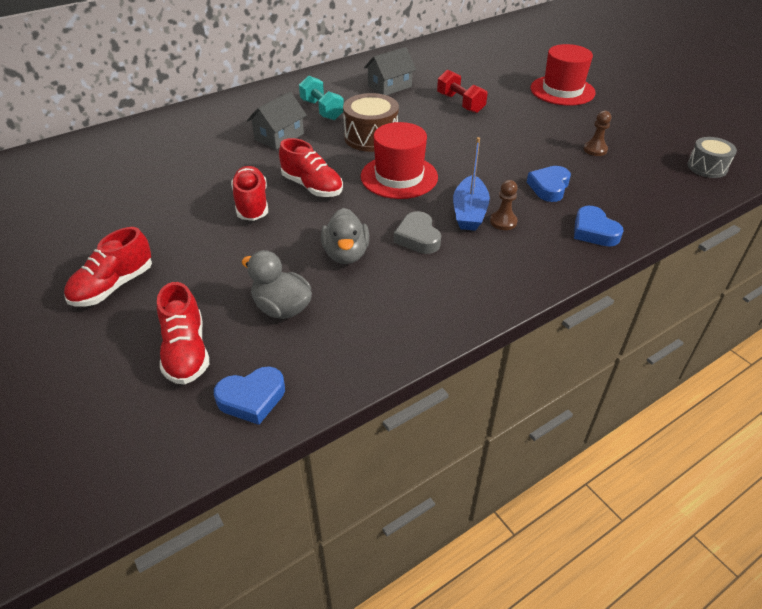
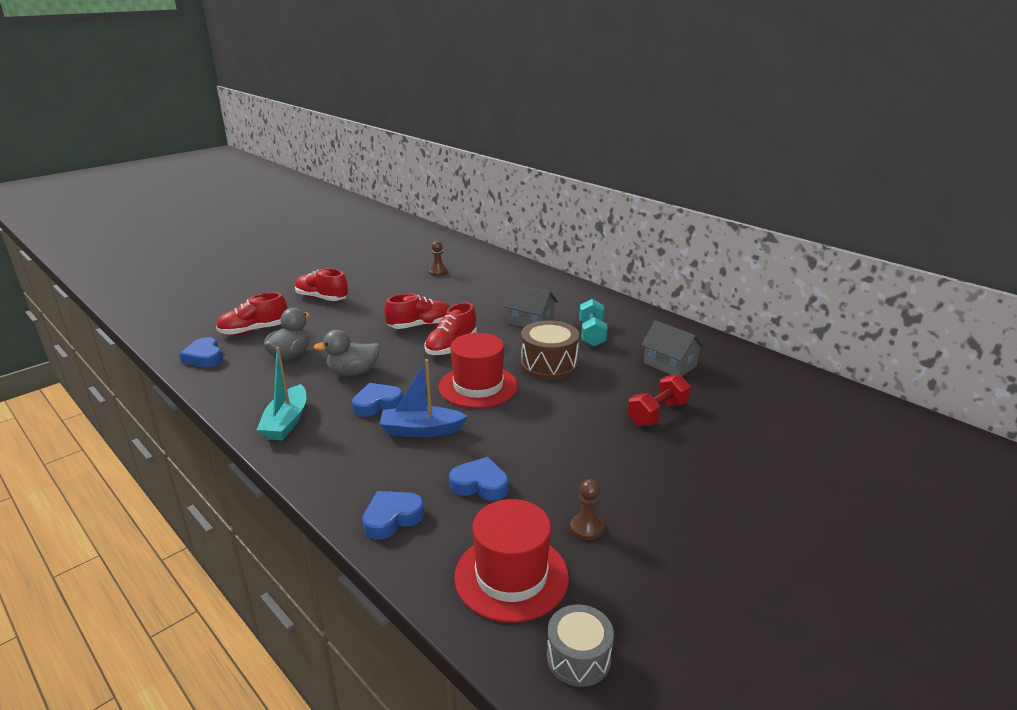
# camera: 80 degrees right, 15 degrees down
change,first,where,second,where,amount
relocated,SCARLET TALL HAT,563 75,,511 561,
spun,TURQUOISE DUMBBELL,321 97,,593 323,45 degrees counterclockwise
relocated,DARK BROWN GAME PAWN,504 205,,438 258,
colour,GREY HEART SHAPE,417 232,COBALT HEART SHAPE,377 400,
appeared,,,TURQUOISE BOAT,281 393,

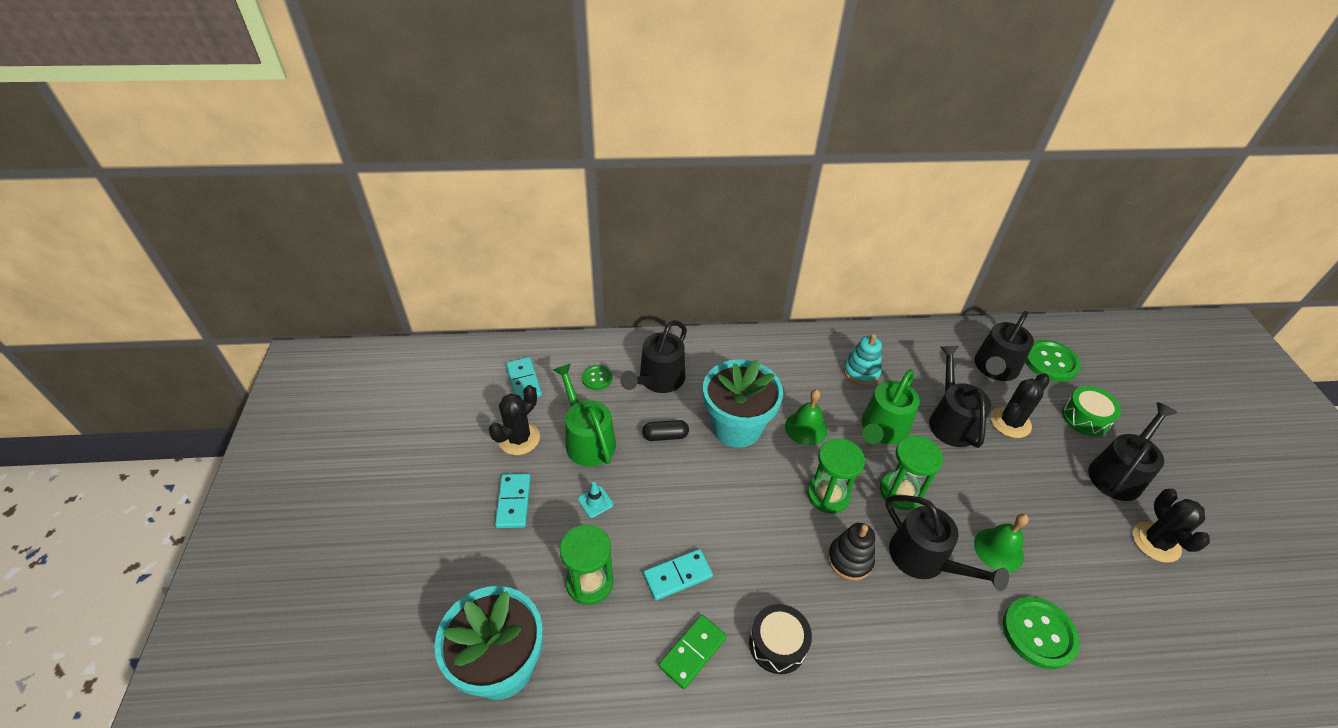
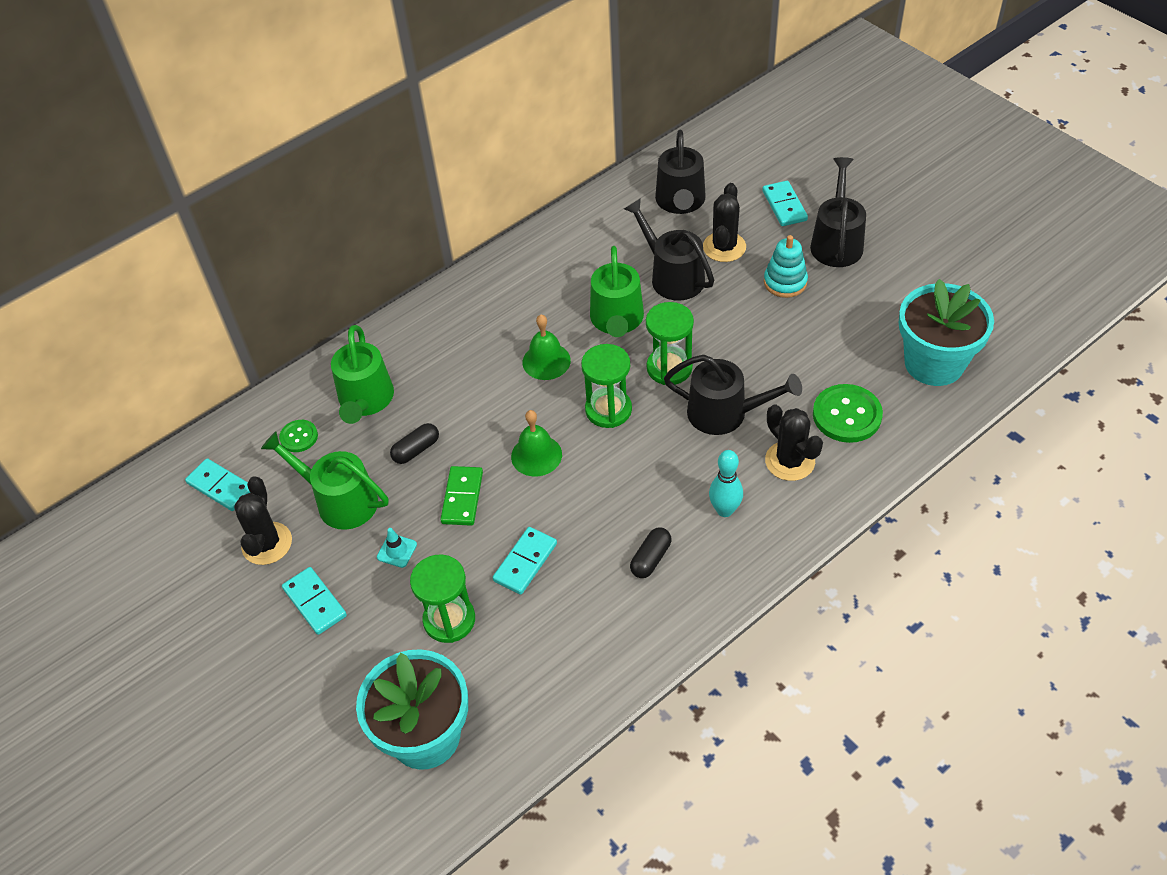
# camera: 30 degrees left, 5 degrees up
change,first,where,second,where,amount
colour,JET-BLACK WATERING CAN,653 356,GREEN WATERING CAN,362 374,
relocated,TURQUOISE STACKING RINGS,862 360,,786 266,
missing,GREEN SEWING BUTTON,1053 361,,,
relocated,TURQUOISE FLOWER POT,743 403,,946 332,
exchanged,GREEN DRUM,1091 411,TURQUOISE DOMINO,785 203,
relocated,JET-BLACK PRICKLY PLANT,1171 526,,794 442,
relocated,GREEN BELL,1001 543,,536 443,
missing,JET-BLACK STACKING RINGS,851 552,,,
exchanged,JET-BLACK DRUM,780 639,JET-BLACK PILL,650 552,
relocated,GREEN DOMINO,693 652,,461 496,
appeared,,,TURQUOISE BOWLING PIN,726 483,

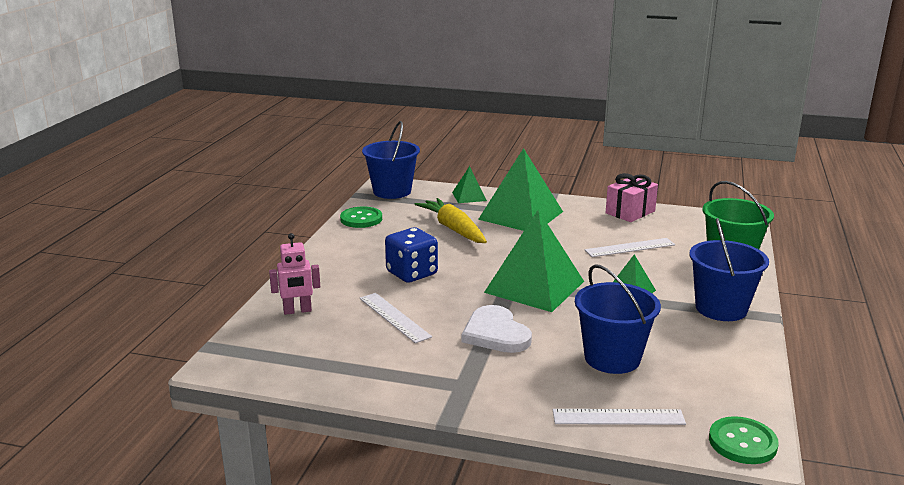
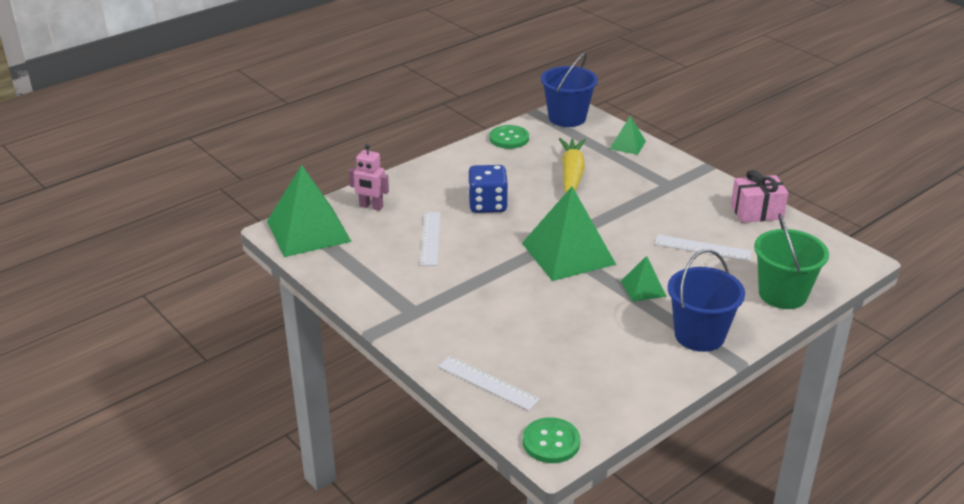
# camera: 35 degrees right, 10 degrees up
change,first,where,second,where,amount
relocated,GREEN PYRAMID SHAPE,520 189,,309 211,
missing,COBALT BUCKET,618 319,,,
missing,PURE WHITE HEART SHAPE,497 329,,,

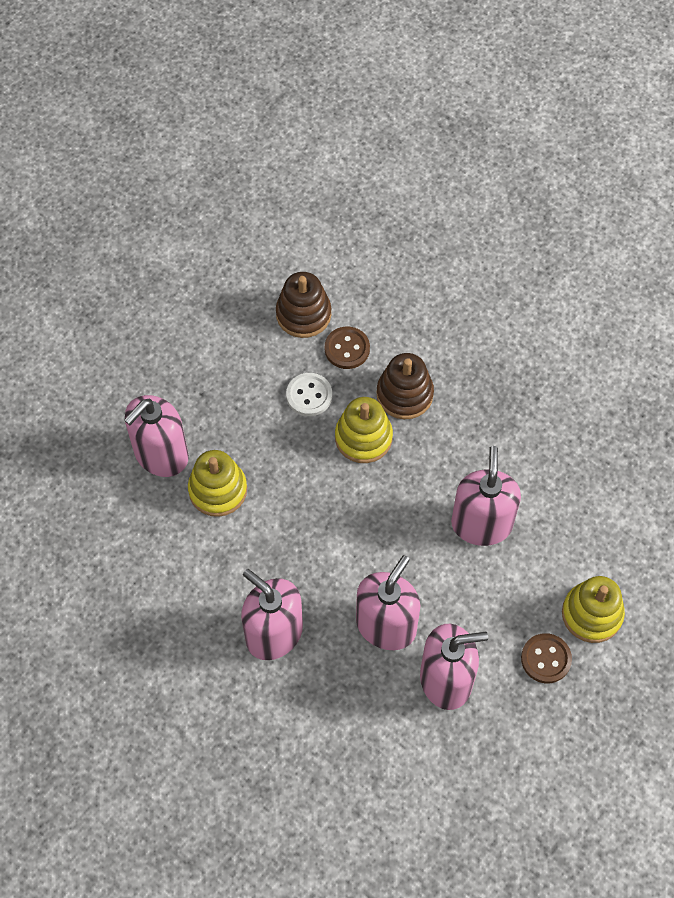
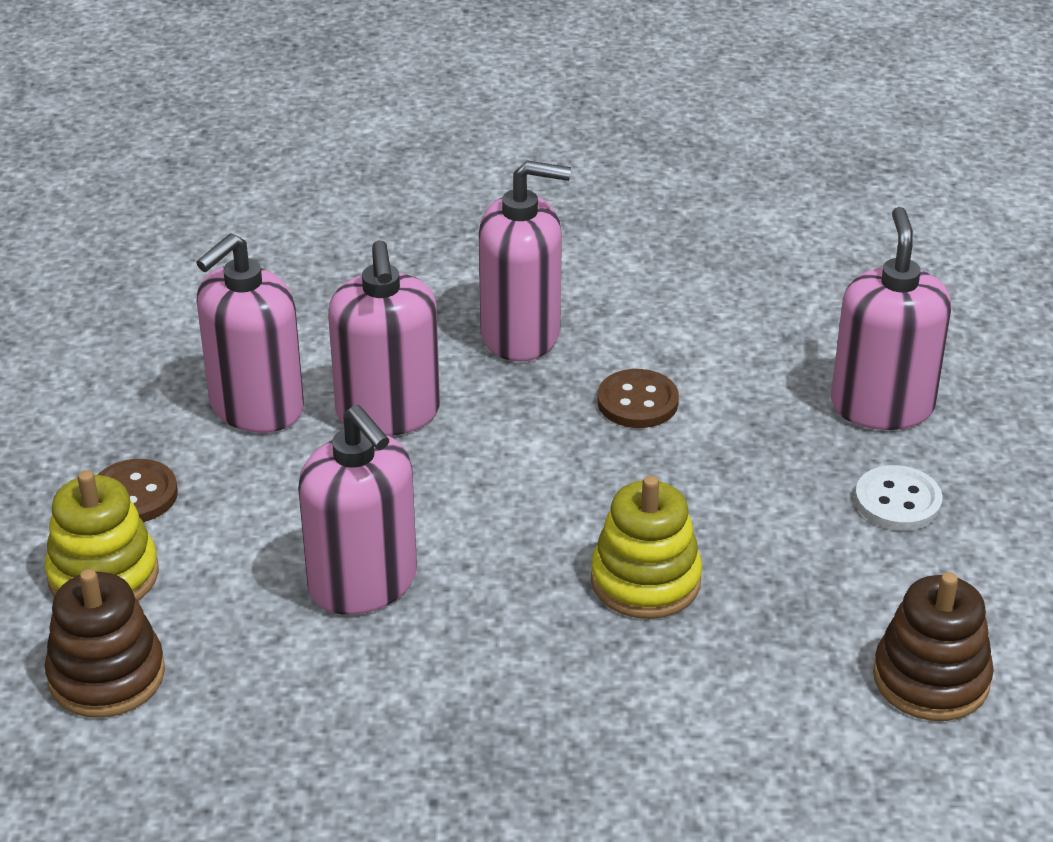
# camera: 140 degrees right, 25 degrees down
change,first,where,second,where,amount
relocated,DARK BROWN SEWING BUTTON,347 347,,638 398,
relocated,DARK BROWN STACKING RINGS,405 386,,105 643,
relocated,PURE WHITE SEWING BUTTON,309 394,,899 498,
missing,GOLDEN STACKING RINGS,217 483,,,

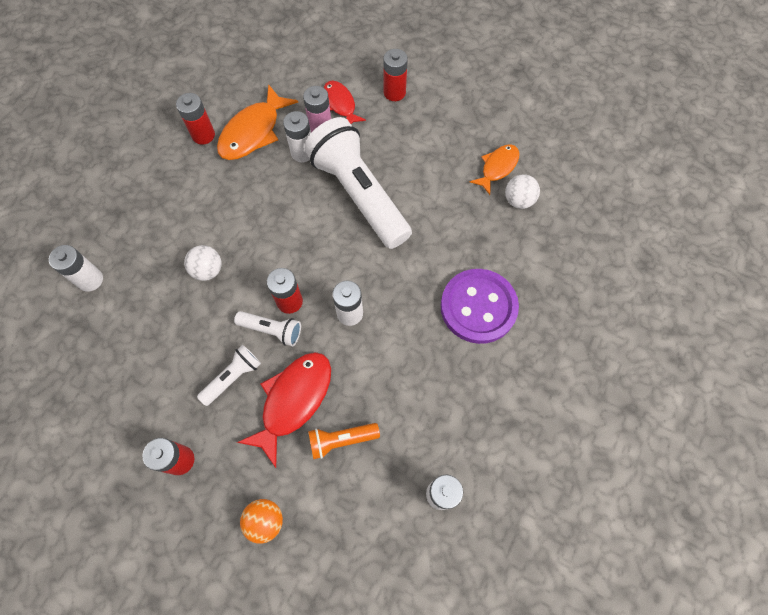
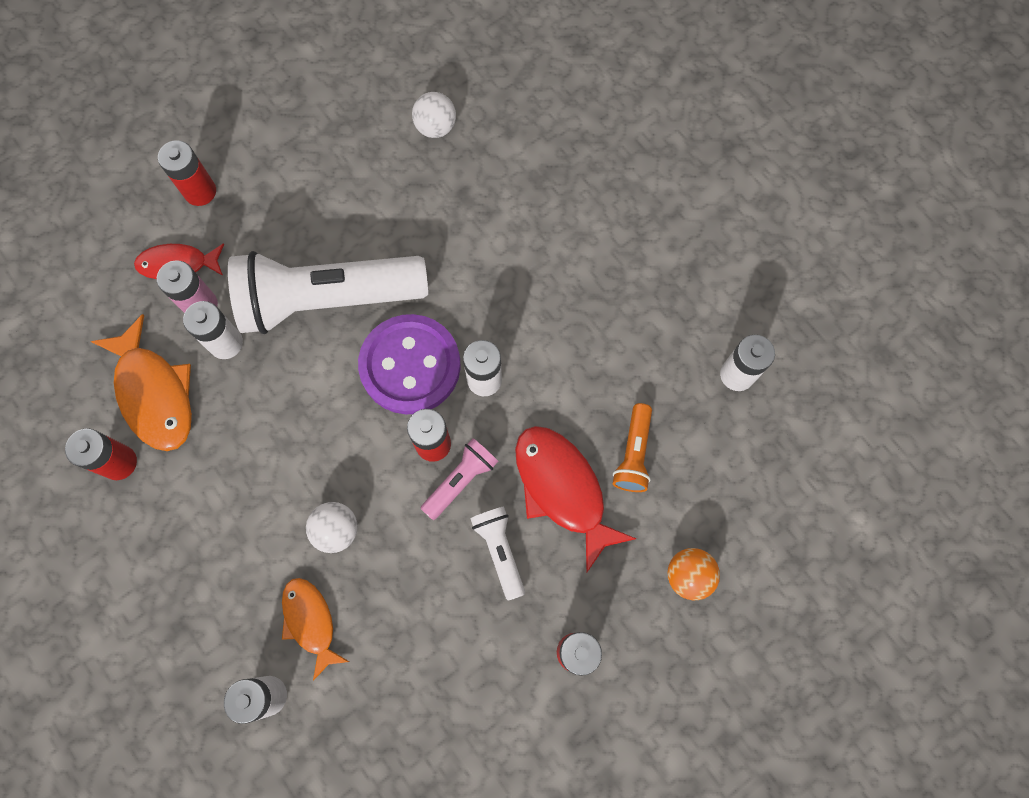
# camera: 65 degrees left, 5 degrees up
change,first,where,second,where,amount
relocated,ORANGE-COLOURED TOY FISH,495 169,,315 629,
relocated,VIOLET SEWING BUTTON,480 306,,409 364,
colour,PURE WHITE POCKET TORCH,267 328,ROSY POCKET TORCH,459 479,

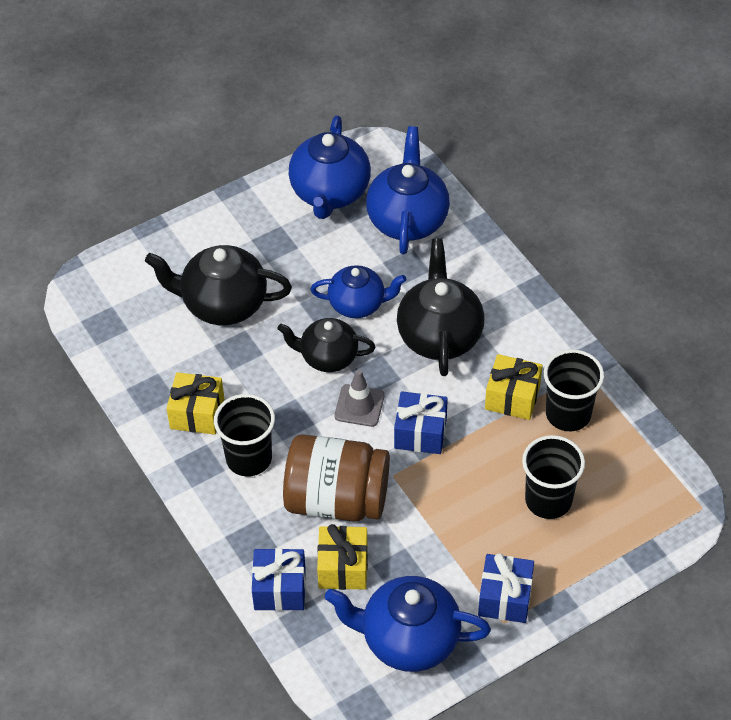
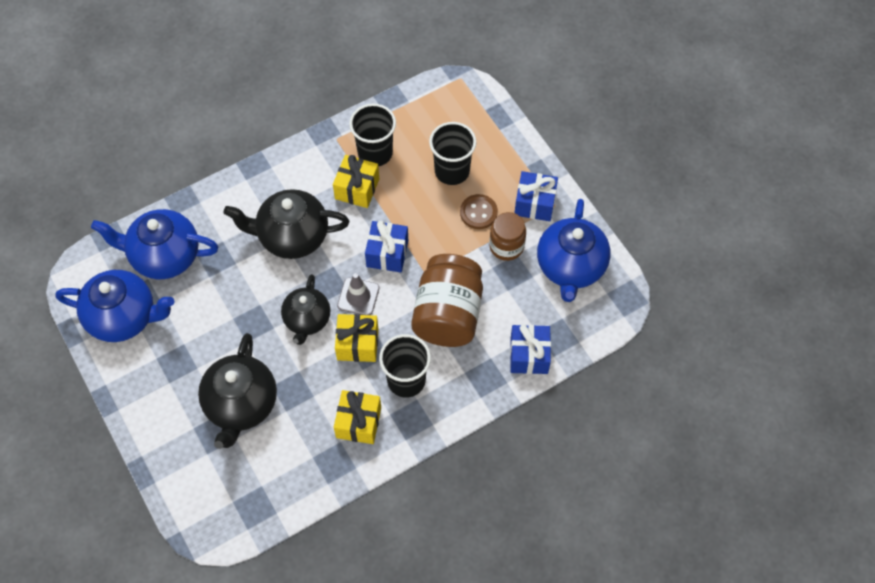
# camera: 90 degrees left, 10 degrees up
change,first,where,second,where,amount
missing,COBALT CHINA TEAPOT,358 291,,,
relocated,GOLDEN GIFT,342 557,,356 338,
appeared,,,DARK BROWN SEWING BUTTON,479 211,
appeared,,,DARK BROWN JAR,507 236,

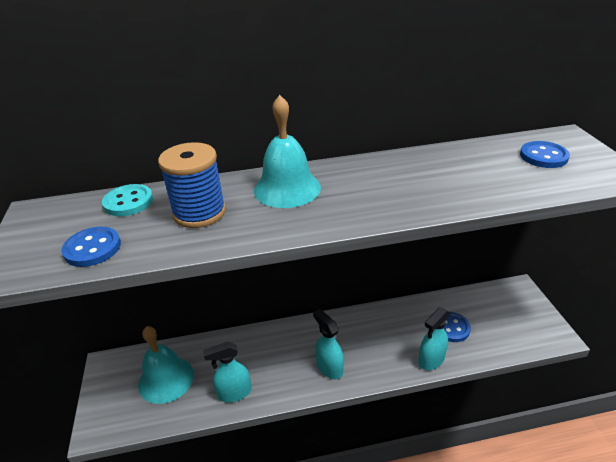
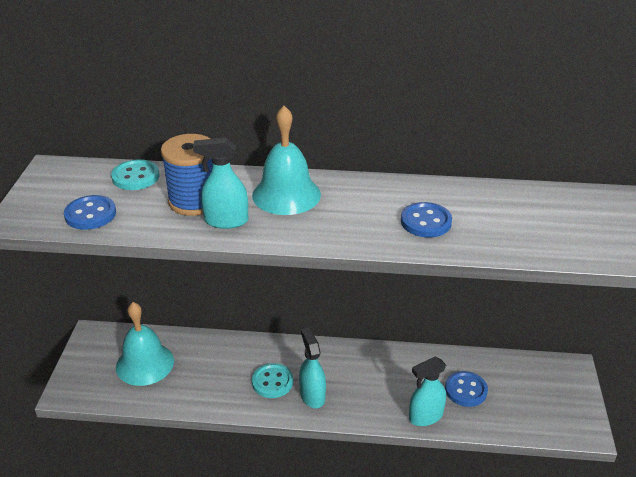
# camera: 15 degrees right, 0 degrees up
change,first,where,second,where,amount
relocated,COBALT SEWING BUTTON,545 154,,426 219,
relocated,TURQUOISE SPRAYER,227 372,,220 183,
appeared,,,TURQUOISE SEWING BUTTON,272 380,

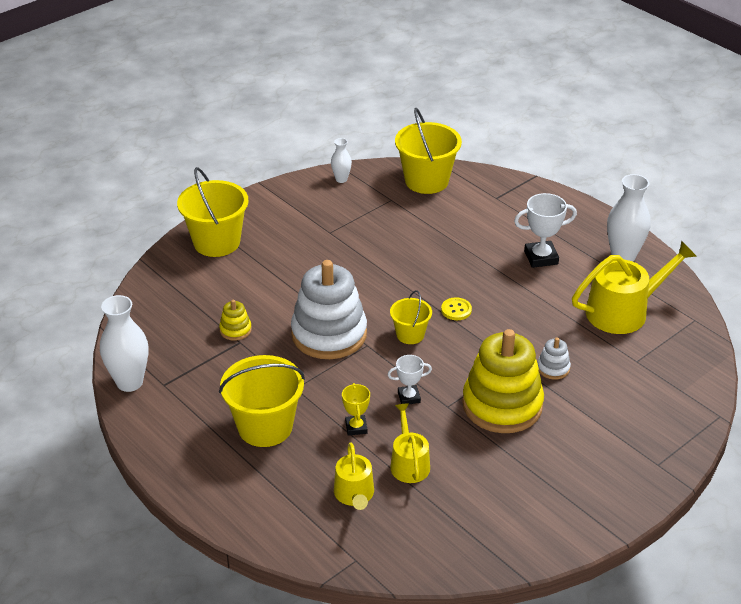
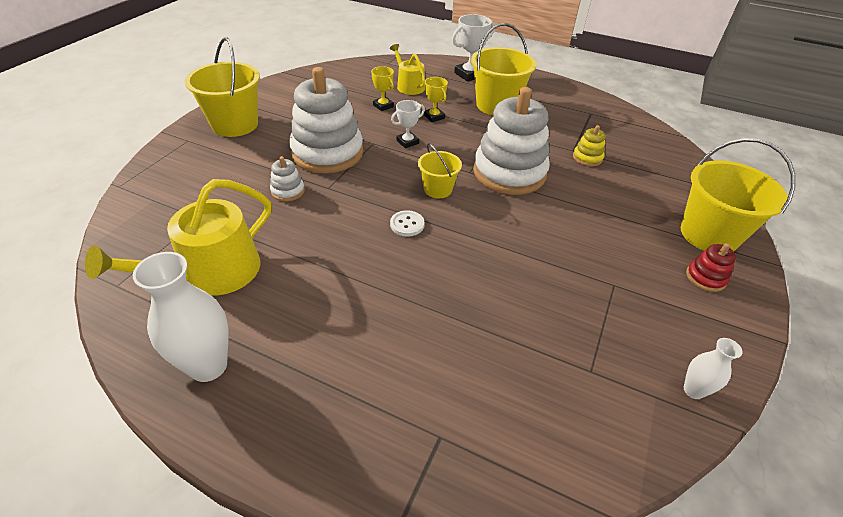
# camera: 155 degrees right, 5 degrees up
change,first,where,second,where,amount
relocated,GOLDEN BUCKET,428 151,,222 87,
relocated,PURE WHITE AWARD CUP,545 230,,473 48,
missing,PURE WHITE VASE,124 343,,,
colour,GOLDEN SEWING BUTTON,456 308,PURE WHITE SEWING BUTTON,407 223,
colour,GOLDEN STACKING RINGS,503 381,PURE WHITE STACKING RINGS,326 120,
exchanged,GOLDEN WATERING CAN,410 443,GOLDEN AWARD CUP,382 88,
appeared,,,SCARLET STACKING RINGS,711 267,

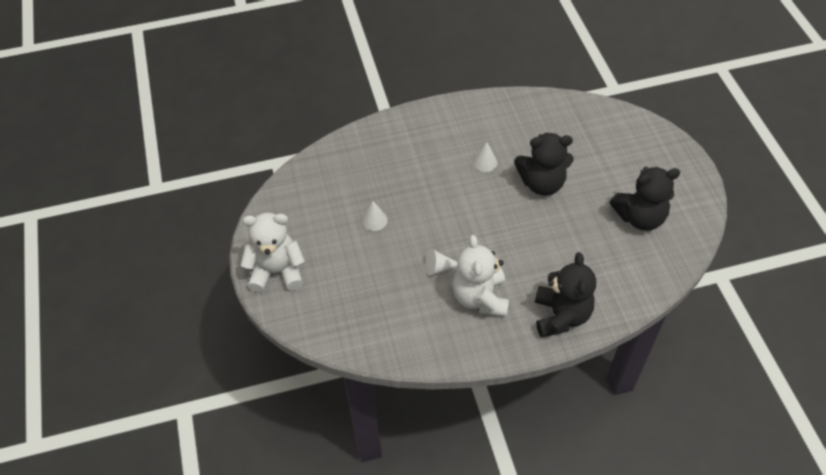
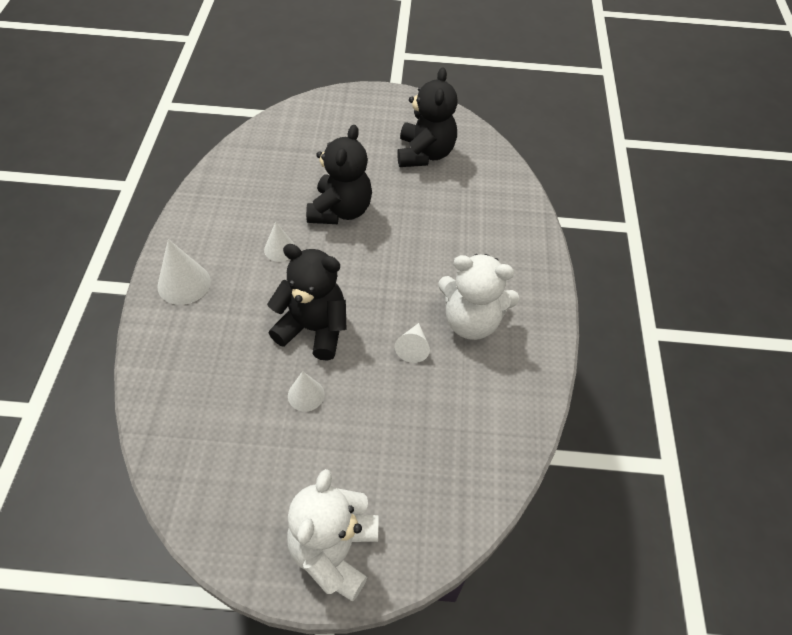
# camera: 75 degrees left, 0 degrees up
change,first,where,second,where,amount
relocated,JET-BLACK STUFFED BEAR,565 295,,306 302,
appeared,,,PURE WHITE CONE,184 272,

